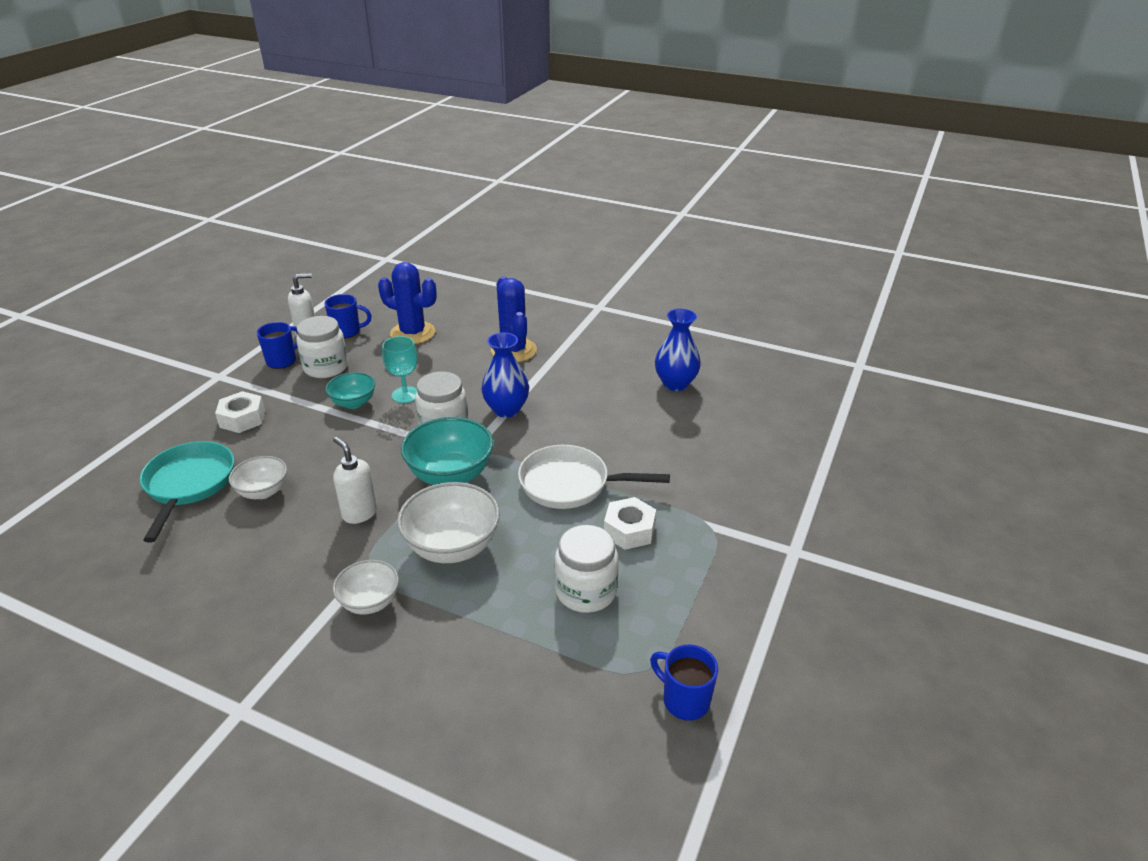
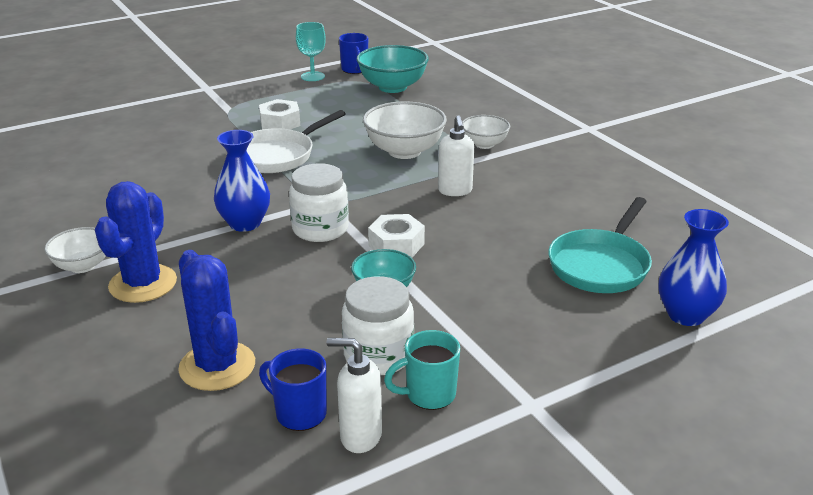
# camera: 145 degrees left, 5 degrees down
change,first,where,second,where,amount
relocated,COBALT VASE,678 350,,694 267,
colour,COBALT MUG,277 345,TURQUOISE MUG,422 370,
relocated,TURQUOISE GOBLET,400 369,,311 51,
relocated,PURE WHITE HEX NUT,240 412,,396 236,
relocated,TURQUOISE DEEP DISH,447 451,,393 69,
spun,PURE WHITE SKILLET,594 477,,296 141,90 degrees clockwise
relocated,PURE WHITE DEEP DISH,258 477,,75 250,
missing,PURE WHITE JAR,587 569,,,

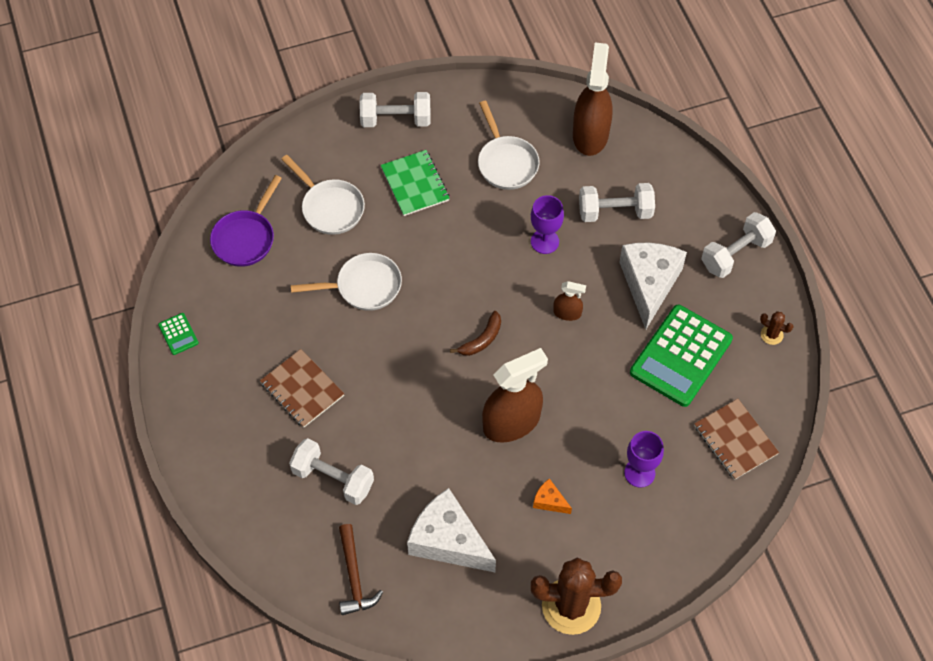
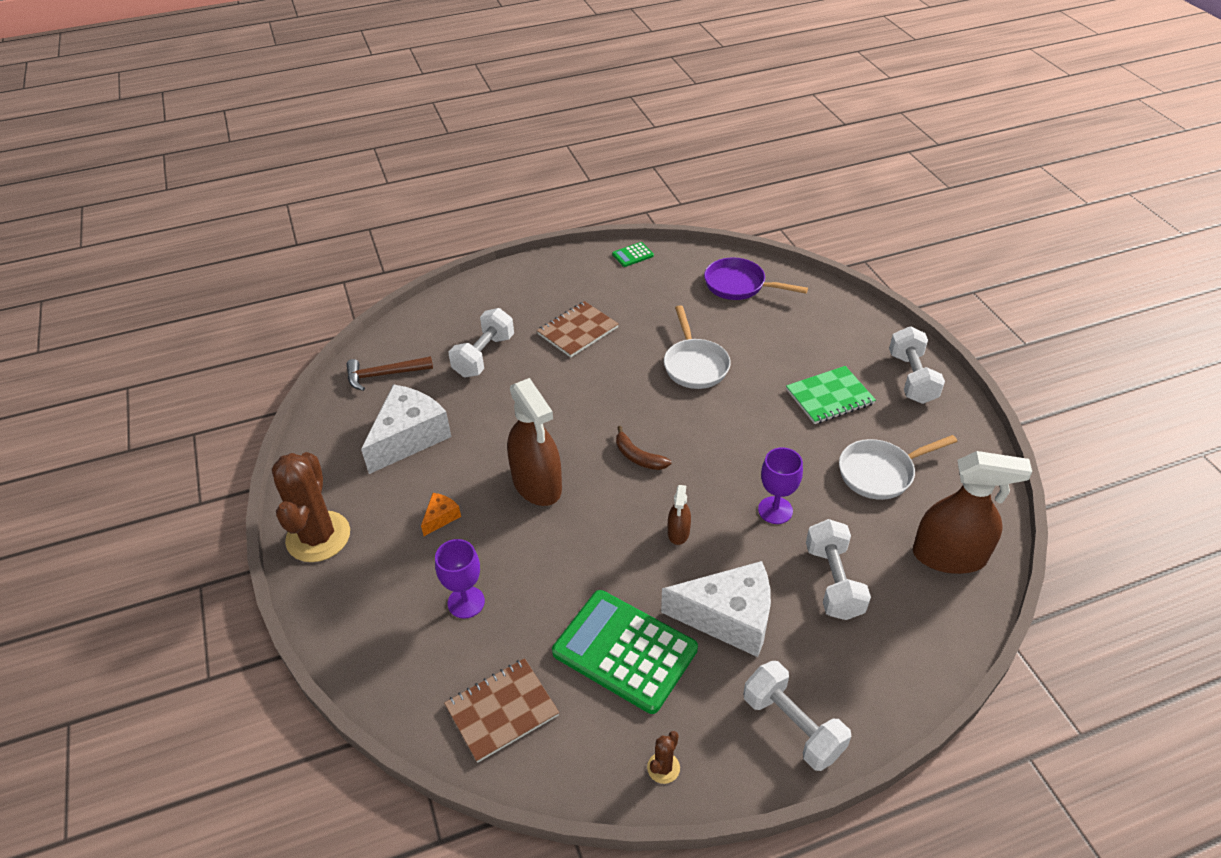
# camera: 90 degrees right, 15 degrees down
change,first,where,second,where,amount
missing,PURE WHITE SKILLET,323 195,,,

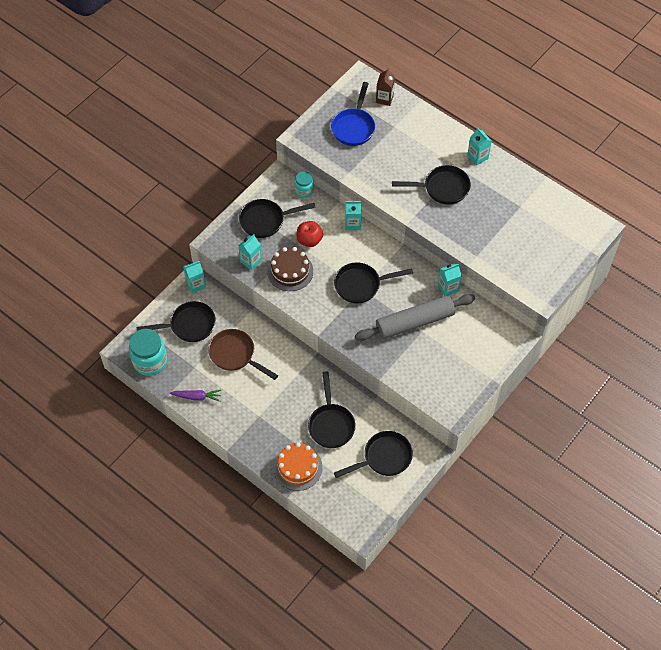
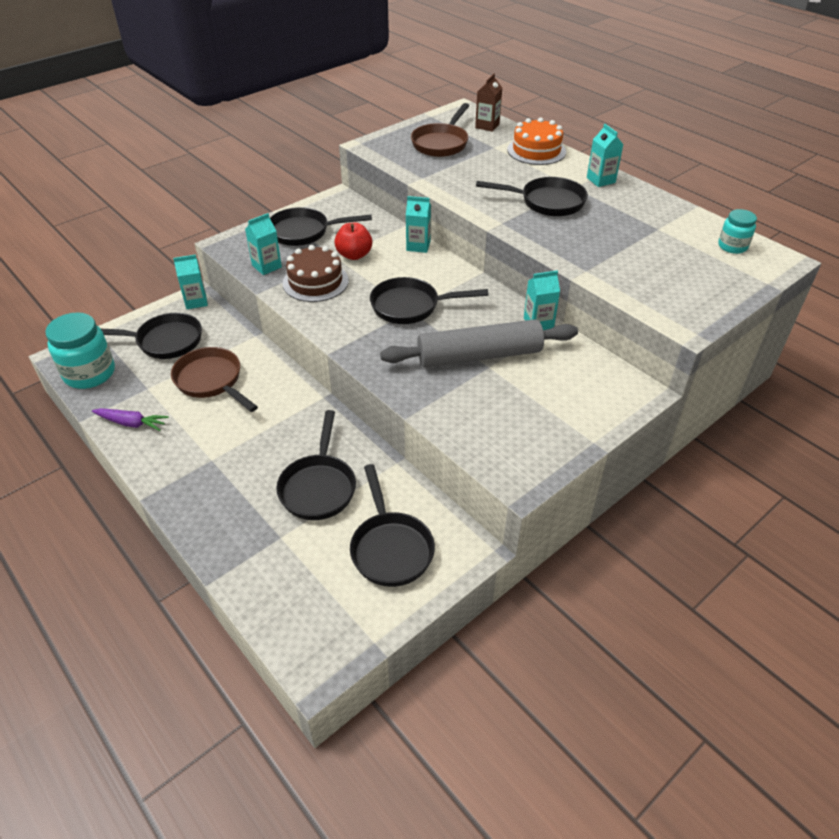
# camera: 10 degrees right, 15 degrees down
change,first,where,second,where,amount
colour,COBALT SKILLET,353 114,DARK BROWN SKILLET,440 130,
relocated,TURQUOISE JAR,304 184,,737 231,
spun,JET-BLACK SKILLET,373 454,,392 525,90 degrees clockwise
relocated,ORANGE-COLOURED LAYER CAKE,298 466,,536 141,

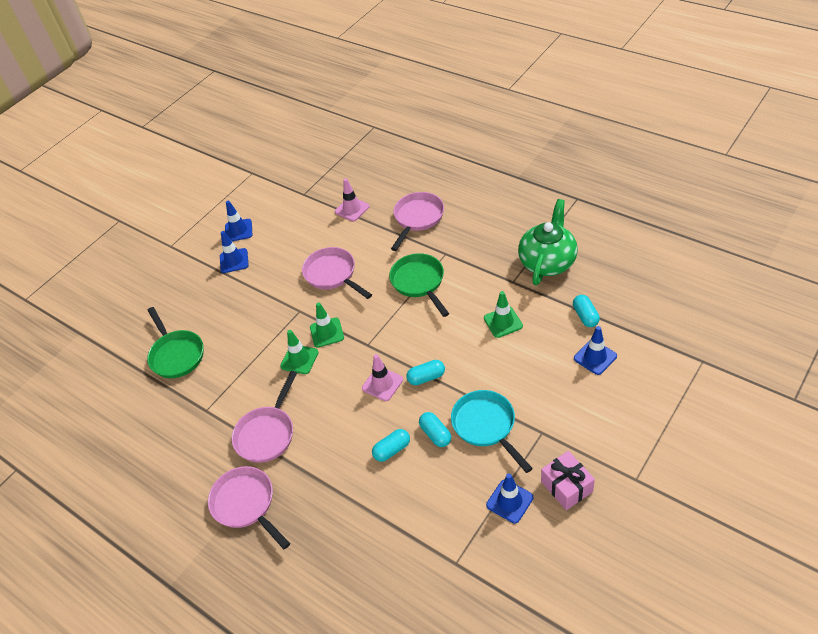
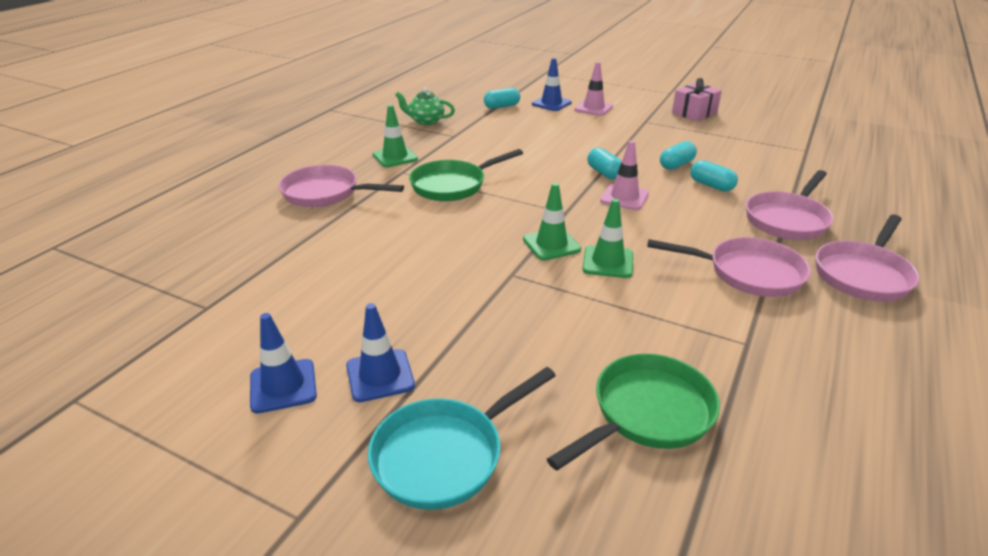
# camera: 105 degrees left, 15 degrees down
change,first,where,second,where,amount
relocated,ROSY ROAD CONE,352 200,,593 89,
size,GREEN CHINA TEAPOT,548 242,,425 106,x0.56
relocated,ROSY SKILLET,337 273,,790 205,
relocated,GREEN ROAD CONE,503 314,,395 136,
relocated,TURQUOISE SKILLET,492 431,,462 438,
missing,COBALT ROAD CONE,509 498,,,

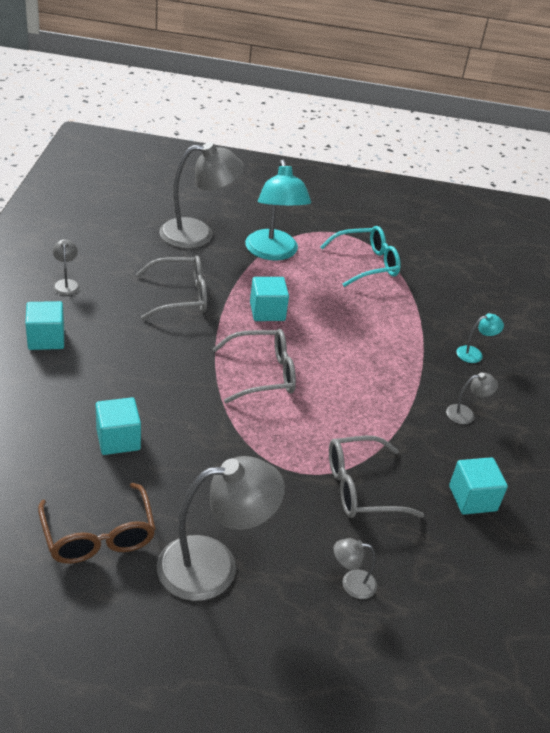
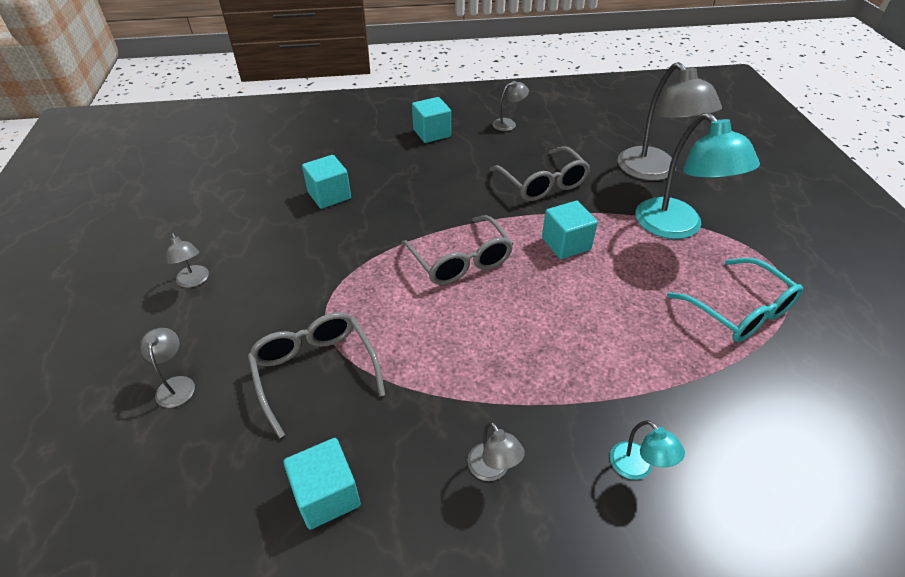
# camera: 80 degrees right, 5 degrees up
change,first,where,second,where,amount
spun,TURQUOISE LAMP,278 210,,697 176,90 degrees counterclockwise
size,GREY LAMP,221 528,,187 260,x0.45
missing,DARK BROWN EYEGLASSES,97 523,,,

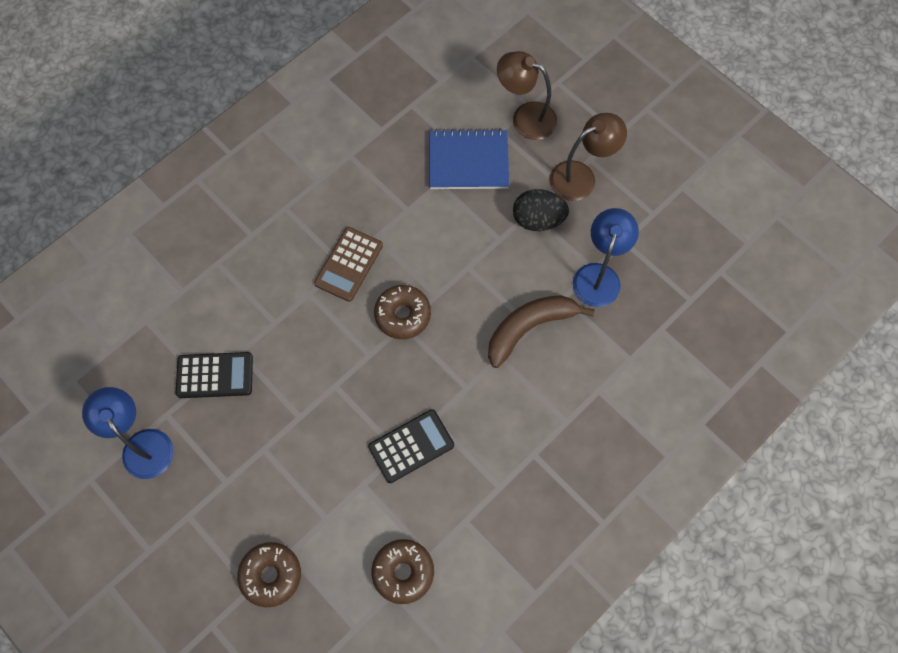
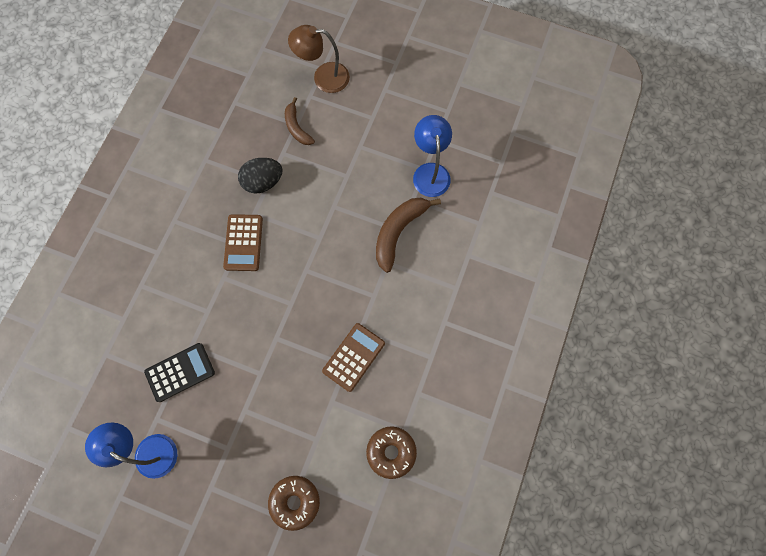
# camera: 25 degrees left, 5 degrees up
change,first,where,second,where,amount
missing,DARK BROWN LAMP,588 157,,,
exchanged,COBALT NOTEPAD,469 159,DARK BROWN BANANA FRUIT,300 121,
relocated,JET-BLACK TOY EGG,541 210,,260 176,
missing,DARK BROWN DOUGHNUT,402 312,,,
colour,JET-BLACK CALCULATOR,411 446,DARK BROWN CALCULATOR,353 357,

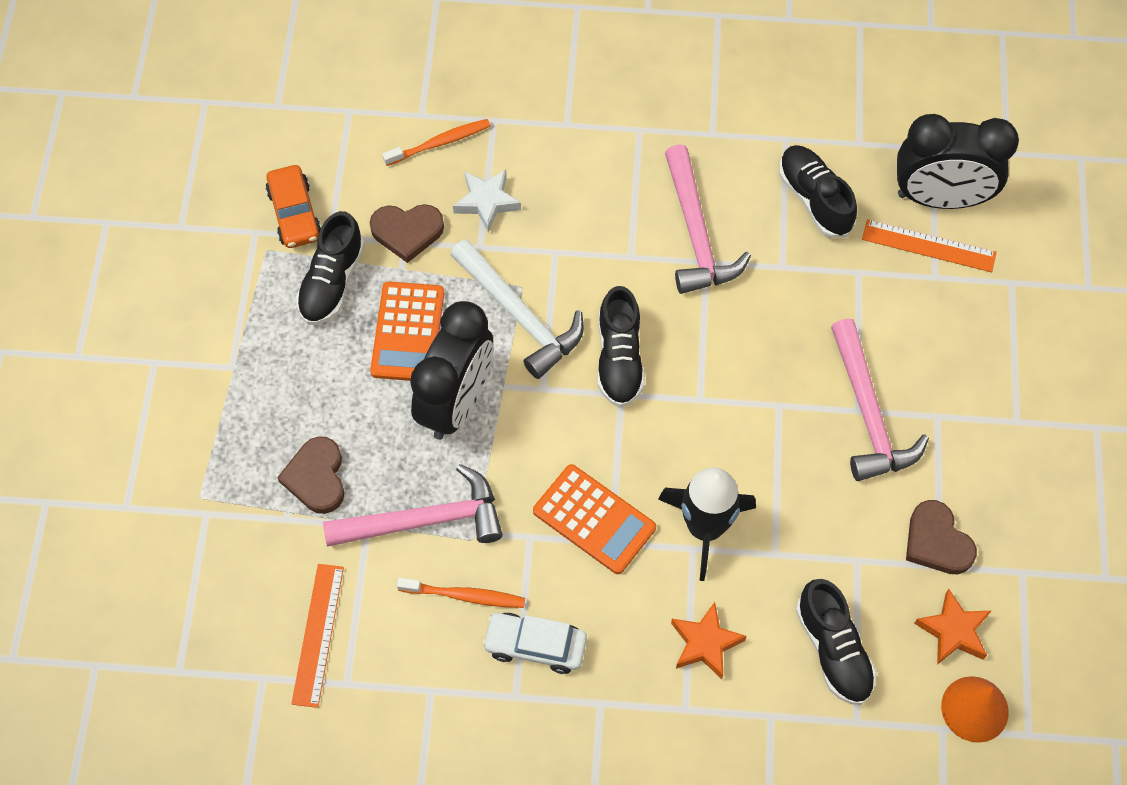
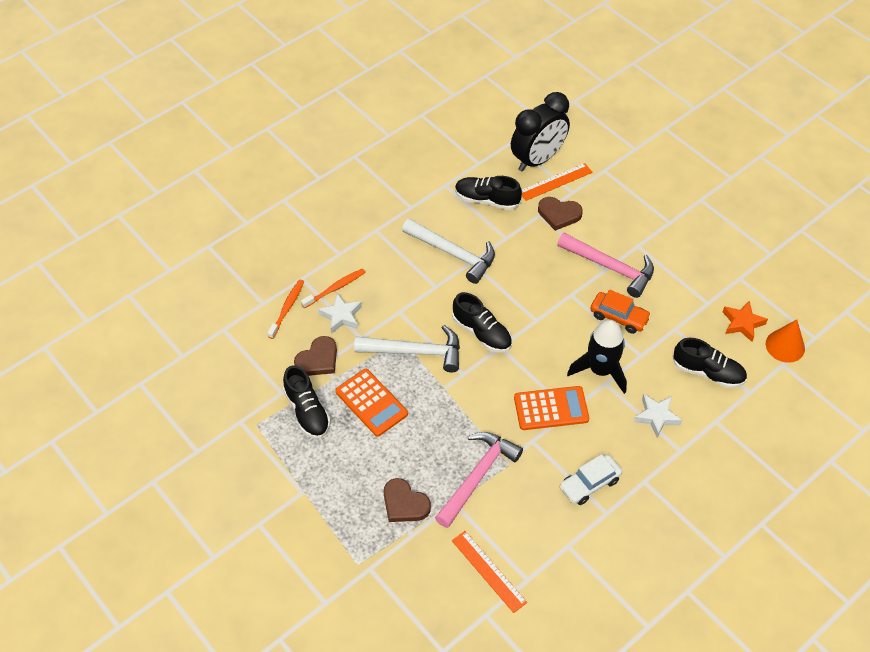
# camera: 45 degrees left, 10 degrees down
change,first,where,second,where,amount
colour,ROSY CLAW HAMMER,708 219,PURE WHITE CLAW HAMMER,448 251,
relocated,ORANGE-COLOURED AUTOMOBILE,293 206,,620 312,
missing,JET-BLACK ALARM CLOCK,451 370,,,
relocated,DARK BROWN HEART SHAPE,941 537,,560 214,
relocated,ORANGE-COLOURED DENTAL BRUSH,461 593,,333 288,
colour,ORANGE-COLOURED FIVE-POINTED STAR,709 640,PURE WHITE FIVE-POINTED STAR,658 416,

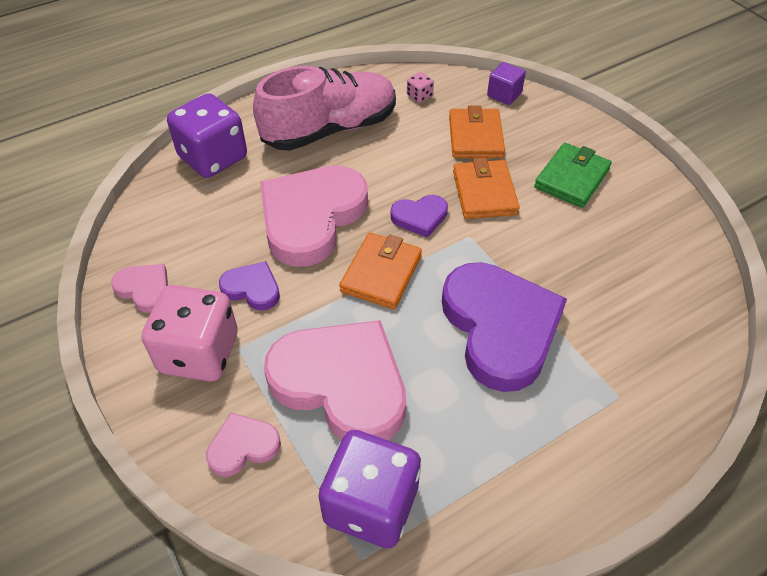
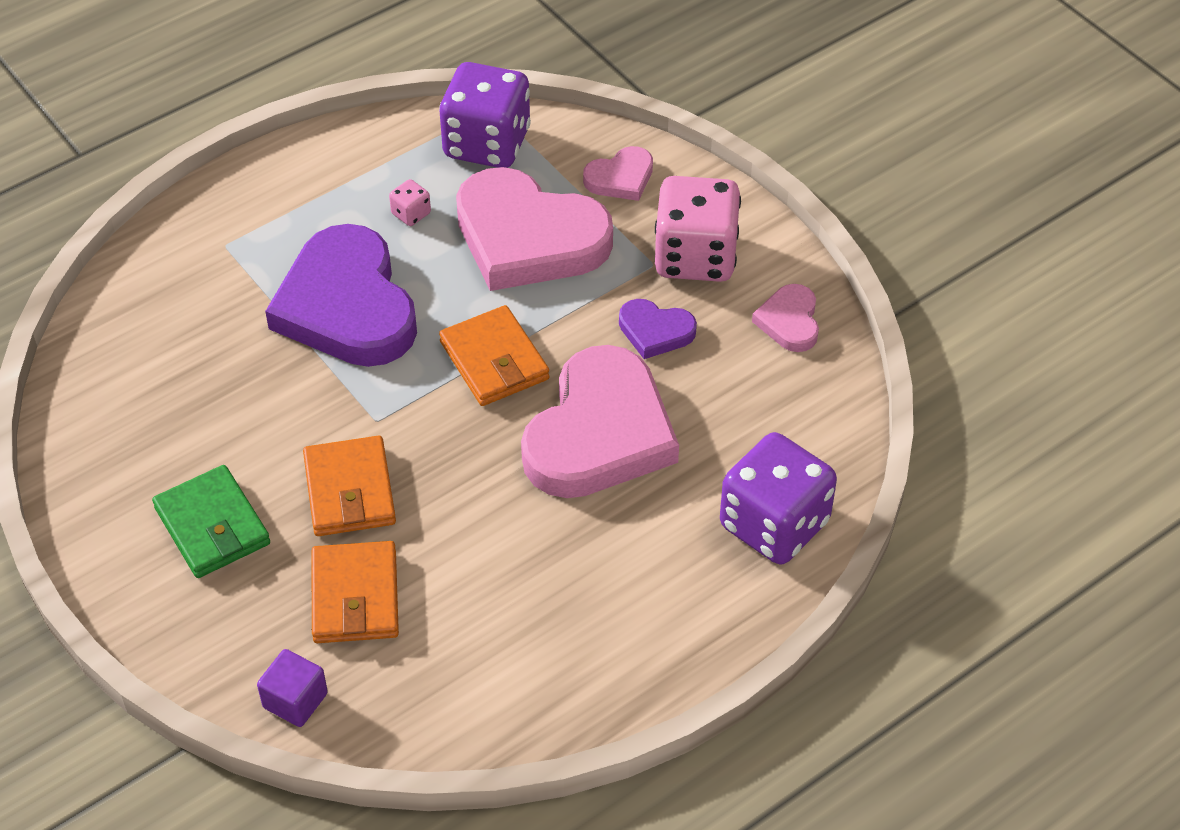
# camera: 175 degrees right, 0 degrees up
change,first,where,second,where,amount
missing,ROSY SNEAKER,324 108,,,
relocated,ROSY DIE,420 87,,410 202,
spun,GREEN WALLET,573 175,,211 521,60 degrees counterclockwise
missing,VIOLET HEART SHAPE,419 216,,,
spun,ORANGE-COLOURED WALLET,380 271,,494 355,45 degrees counterclockwise
spun,ROSY HEART SHAPE,139 288,,785 318,60 degrees clockwise

